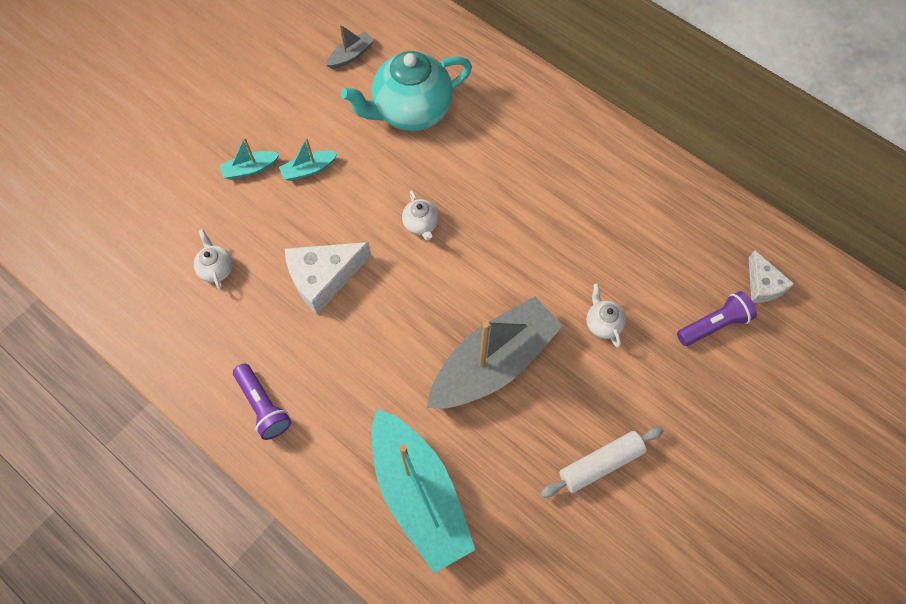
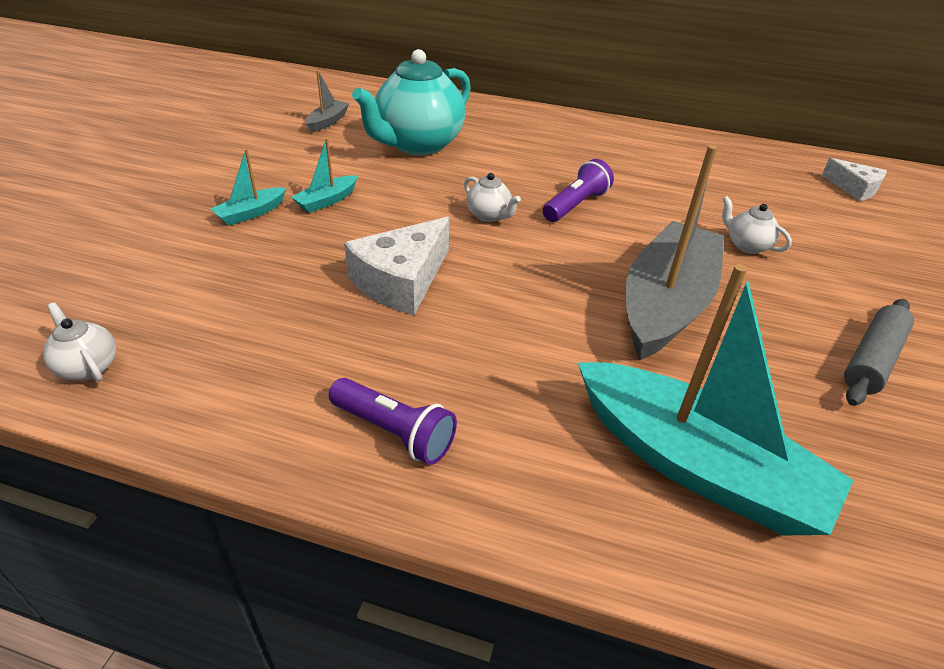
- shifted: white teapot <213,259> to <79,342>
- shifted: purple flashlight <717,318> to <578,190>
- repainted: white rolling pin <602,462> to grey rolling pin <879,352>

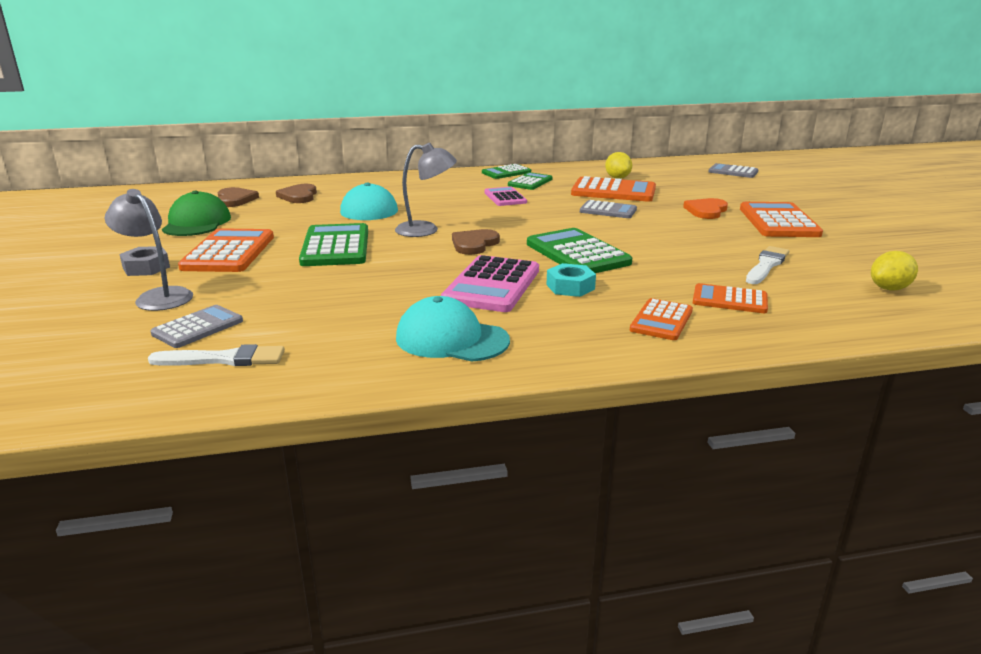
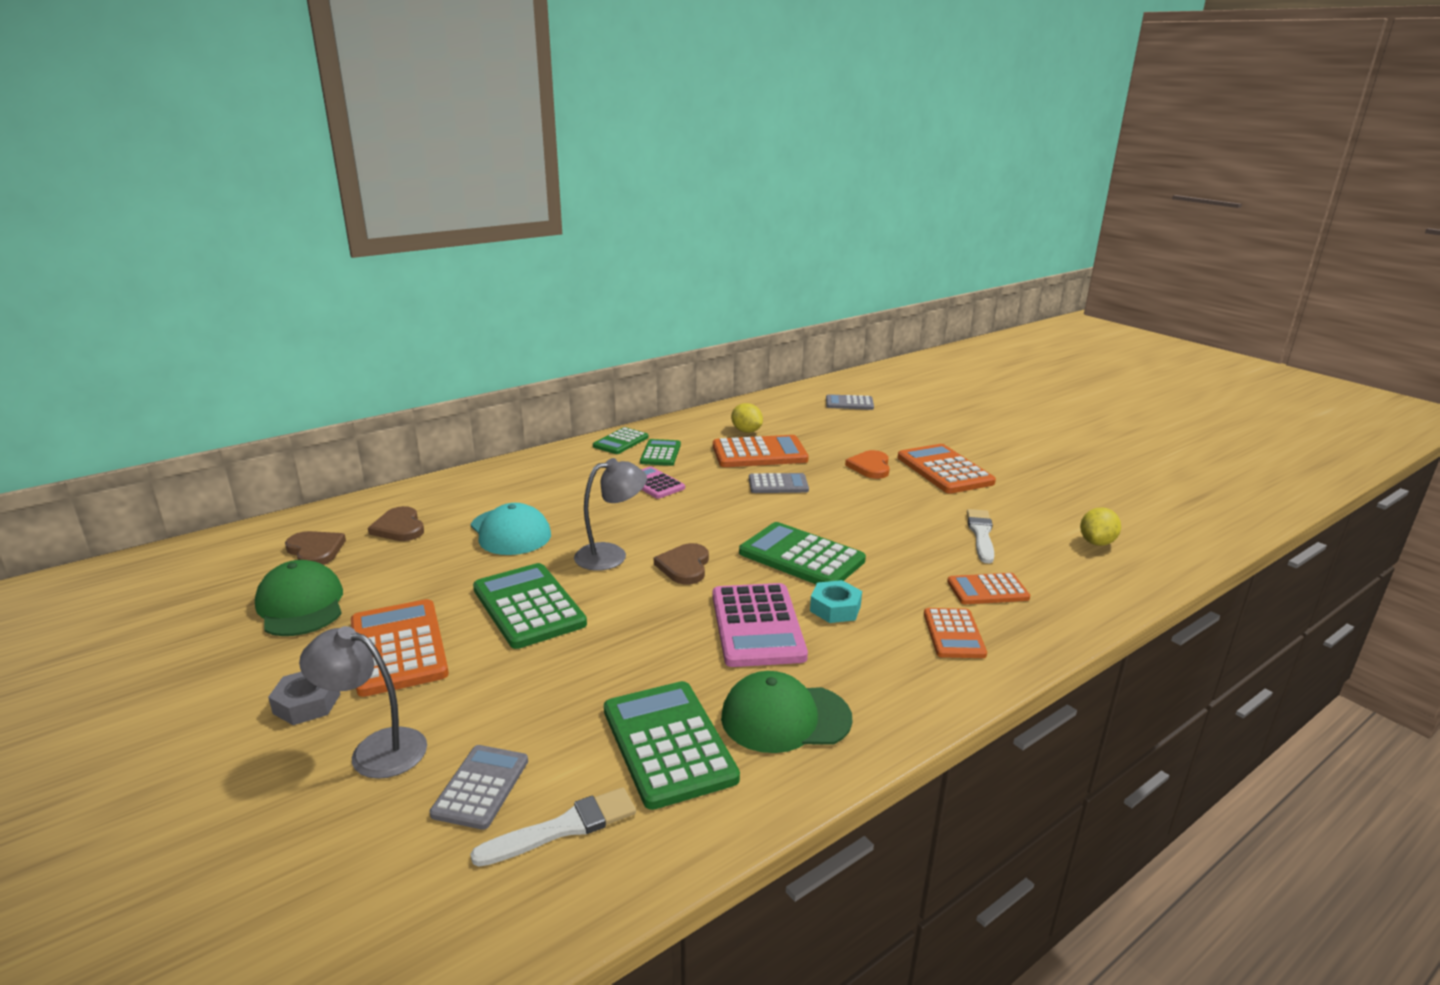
- repainted: turquoise cap <453,329> to green cap <787,712>
- new: green calculator <672,745>

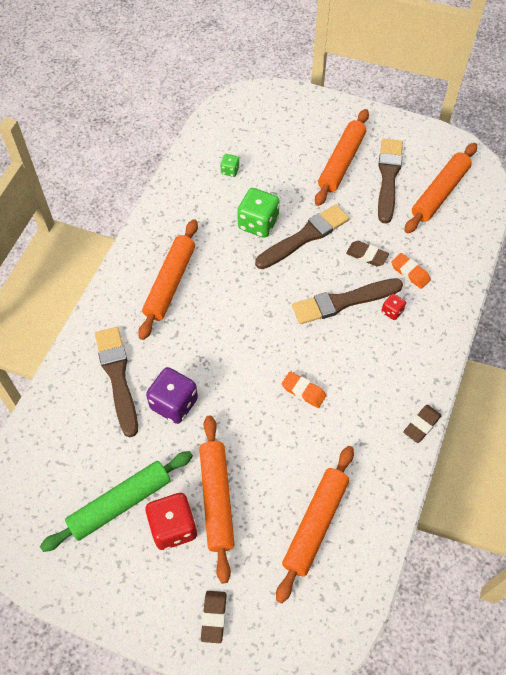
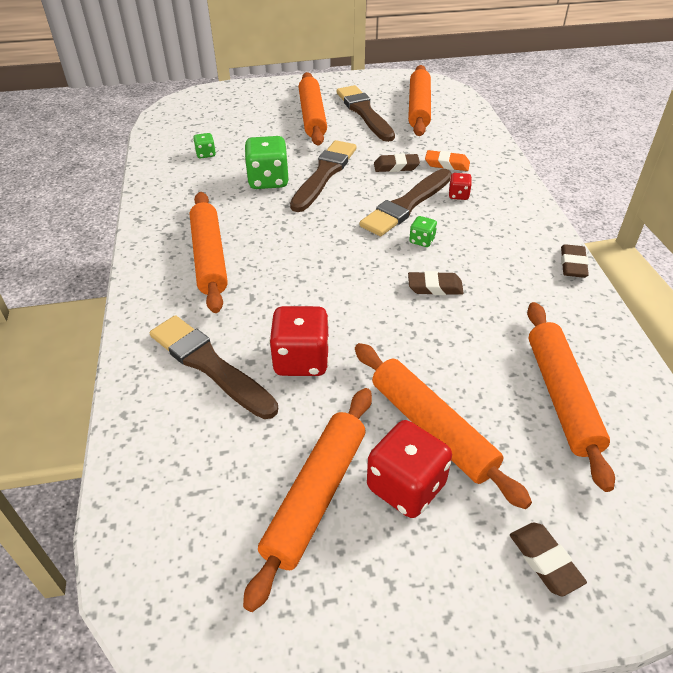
- repainted: purple dice <172,395> to red dice <299,341>
- repainted: orange eraser <304,389> to brown eraser <436,283>
- repainted: green rolling pin <116,501> to orange rolling pin <307,500>
- new: green dice <423,231>

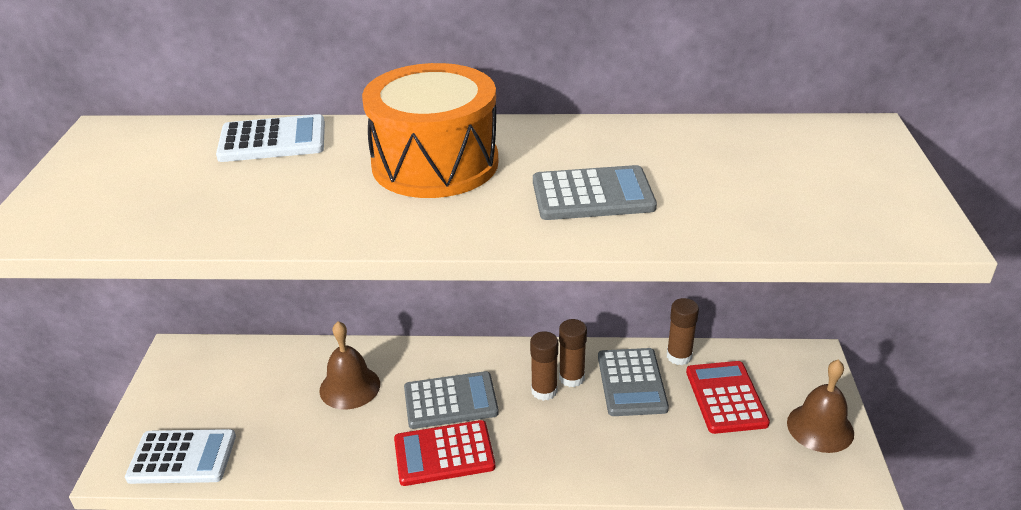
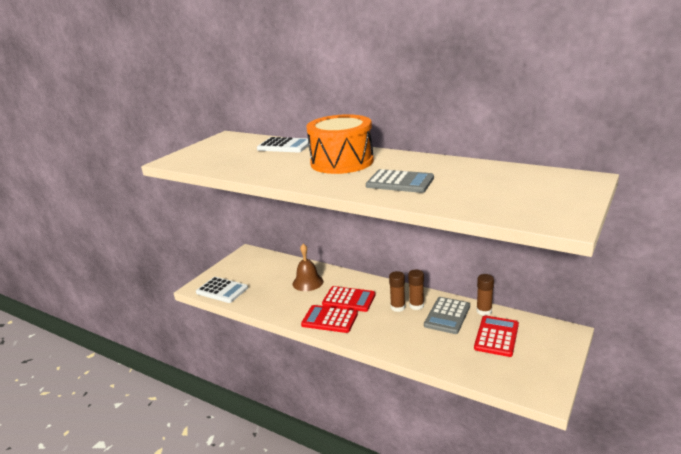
- gone: brown bell <820,406>
- repainted: grey calculator <451,400> to red calculator <349,299>

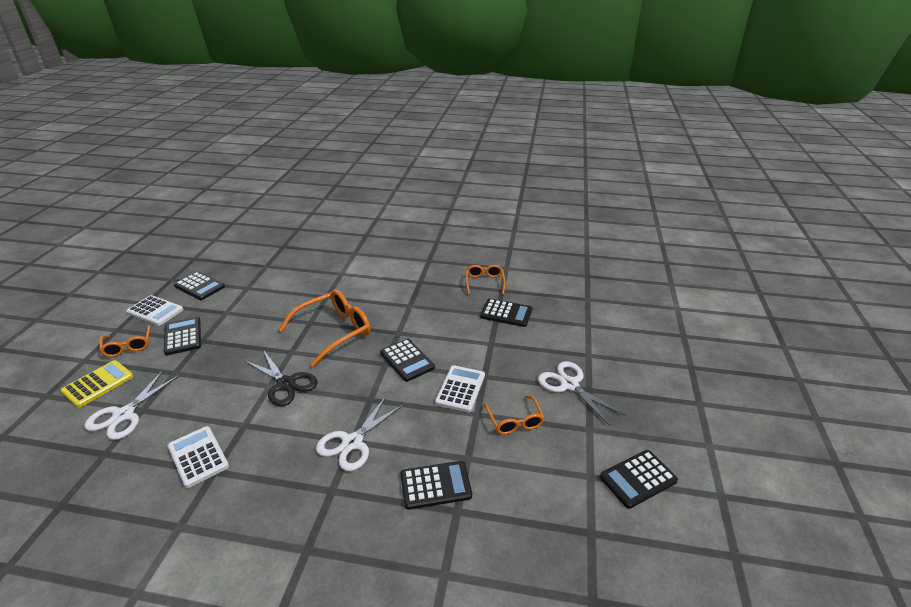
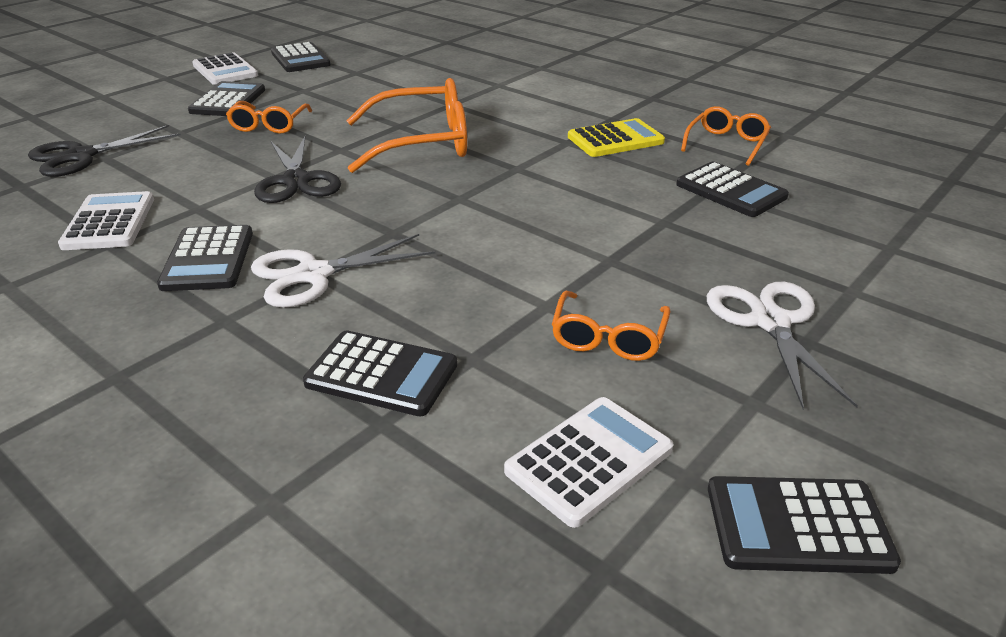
- shifted: orange glasses <125,341> to <269,117>
- shifted: black calculator <407,360> to <205,258>
- shifted: yellow calculator <97,384> to <616,137>
- shifted: white calculator <460,388> to <588,462>
- repainted: white scissors <132,405> to black scissors <104,151>

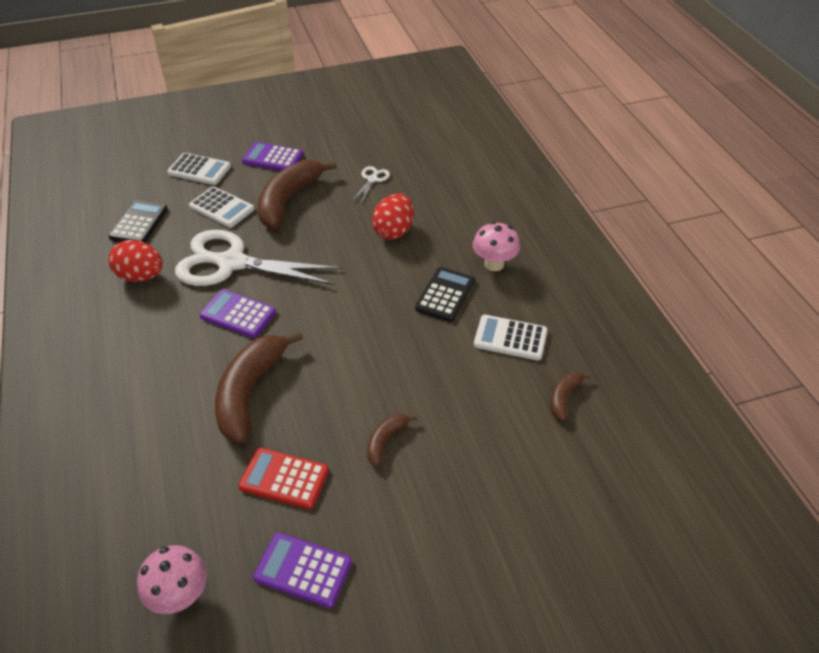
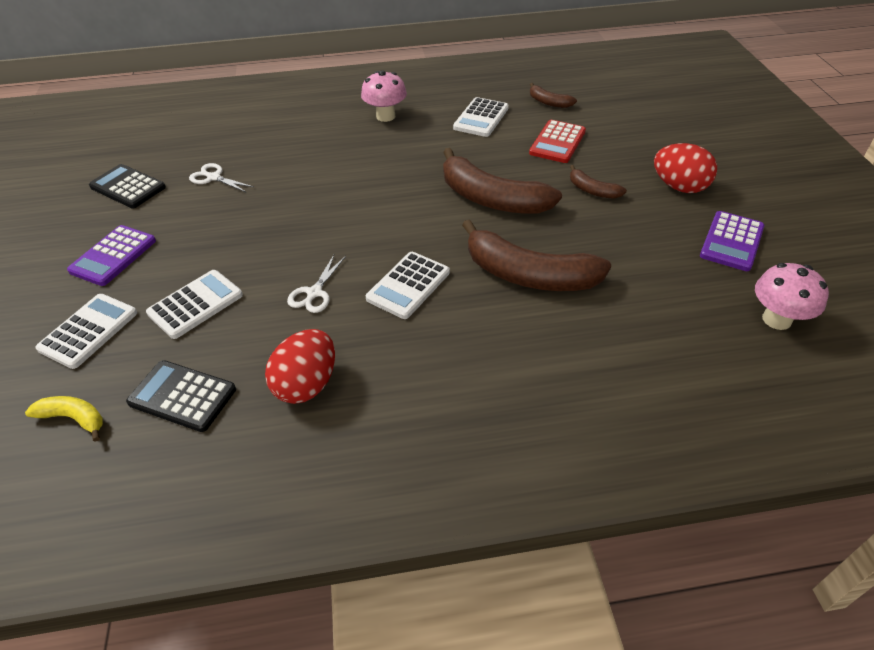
- shifted: brown banana <297,194> to <502,181>
- shifted: red egg <393,217> to <685,168>
- scaled: white scissors <258,258> = <316,284> x0.40
- shifted: black calculator <445,294> to <127,186>
- repainted: purple calculator <238,313> to white calculator <408,285>
- shifted: red calculator <283,478> to <557,141>
- new: yellow banana <64,419>

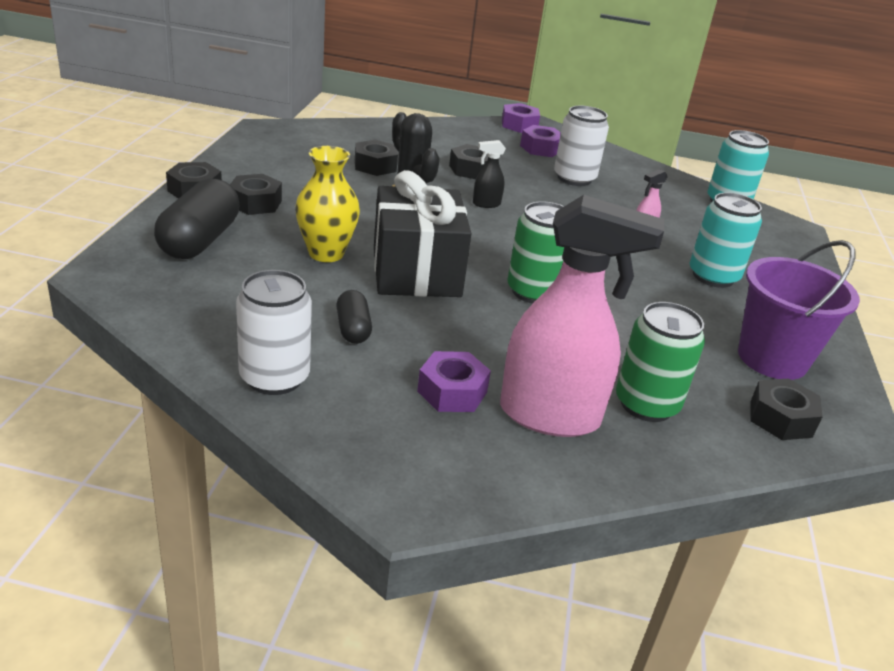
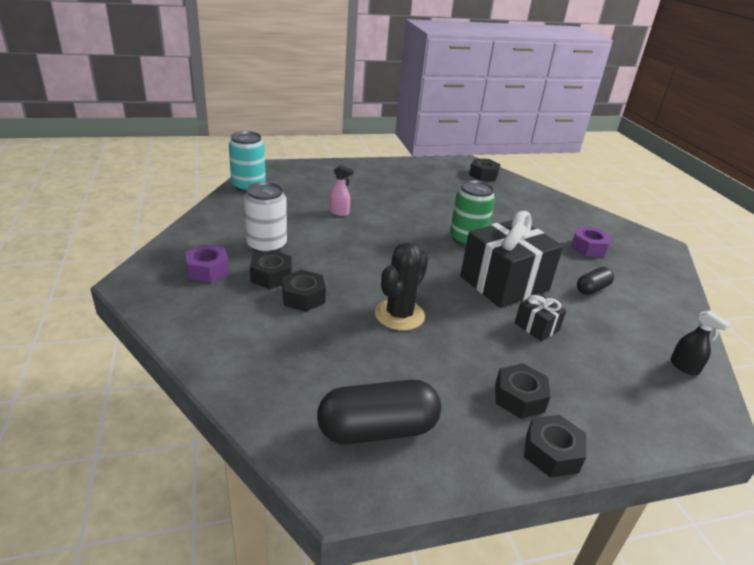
- gone: purple nut <521,118>
- shifted: black nut <376,158> to <271,269>
- shifted: black spray bottle <489,174> to <700,342>
- swapped: yellow vase <327,204> to black gift <540,317>
- shifted: black capsule <197,218> to <379,412>
- gone: turquoise can <725,240>
- gone: pink spray bottle <582,316>
- gone: purple bucket <799,310>
- gone: white can <274,332>
- gone: green can <660,362>

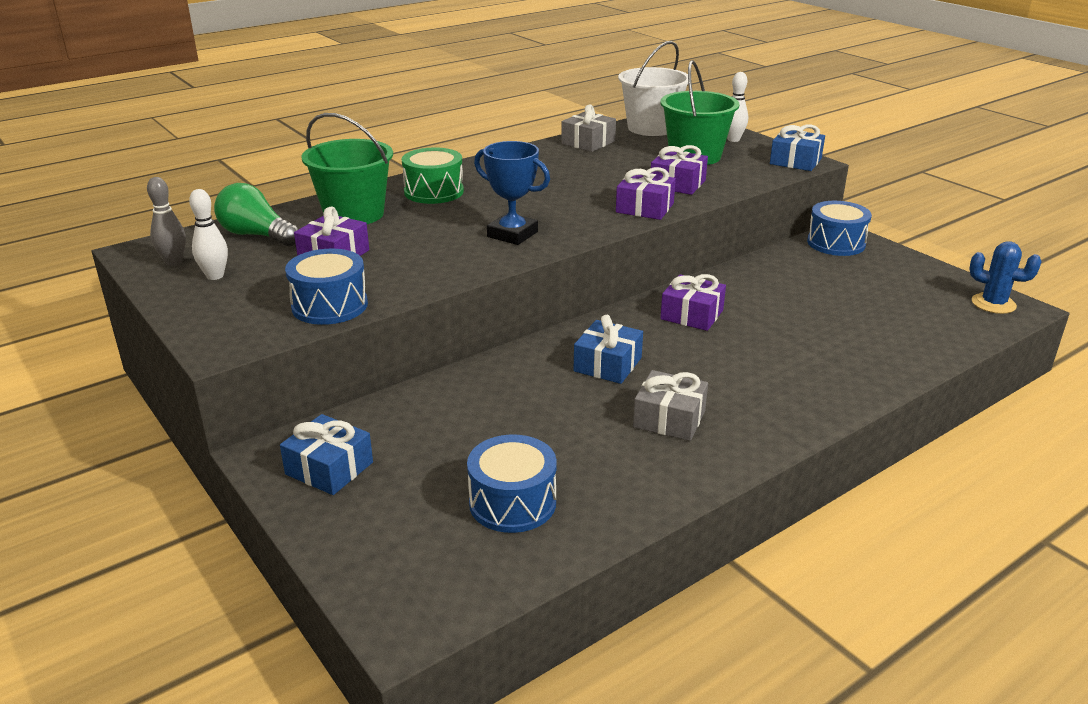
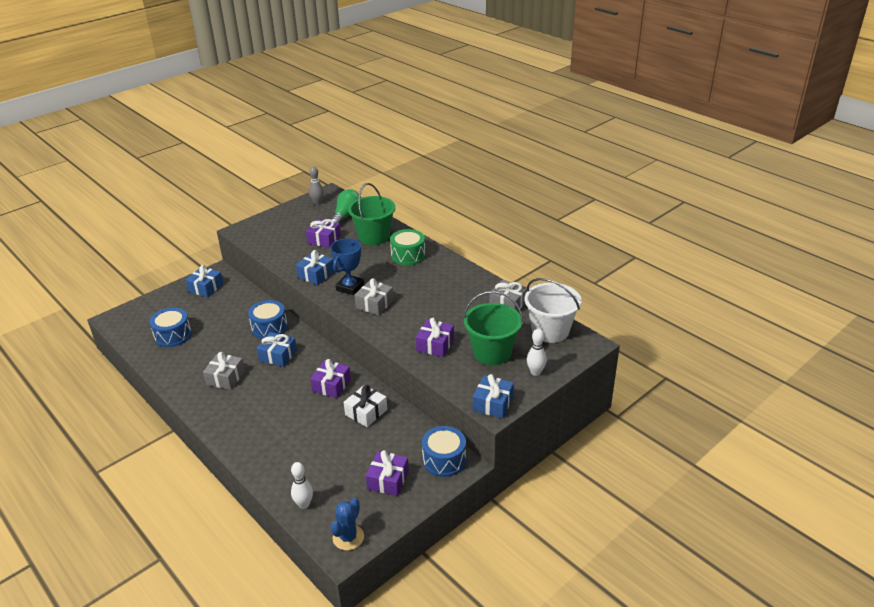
- shifted: purple gift <646,193> to <387,473>
- shifted: white bowling pin <208,234> to <302,485>
- shifted: blue drum <326,287> to <268,319>
- new: blue gift <315,267>
- new: grey gift <374,296>
- new: white gift <365,406>

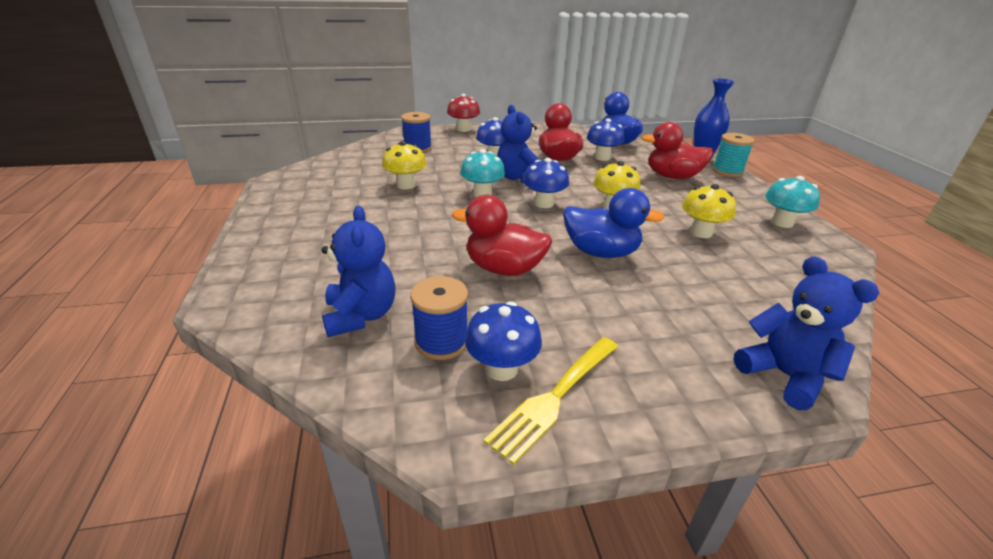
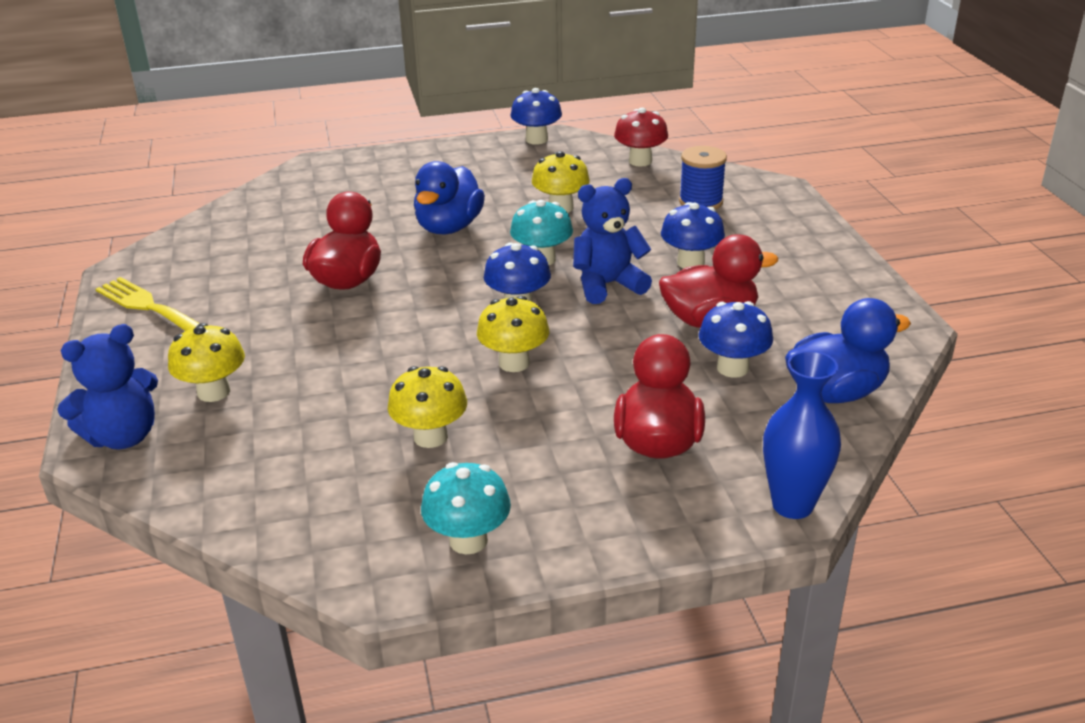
- shifted: red mushroom <463,113> to <641,137>
- gone: turquoise spool <733,155>
- shifted: blue duck <614,223> to <449,197>
- gone: blue teddy bear <358,271>
- gone: blue spool <439,318>
- shifted: blue mushroom <503,341> to <536,116>
- new: yellow mushroom <206,362>

